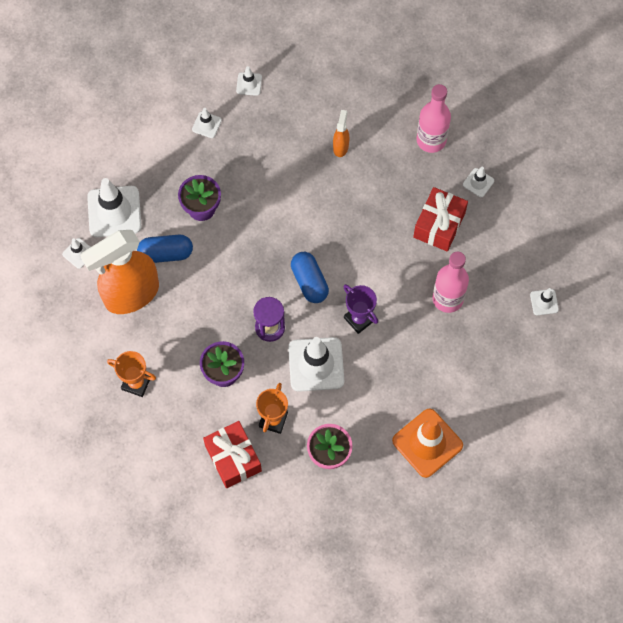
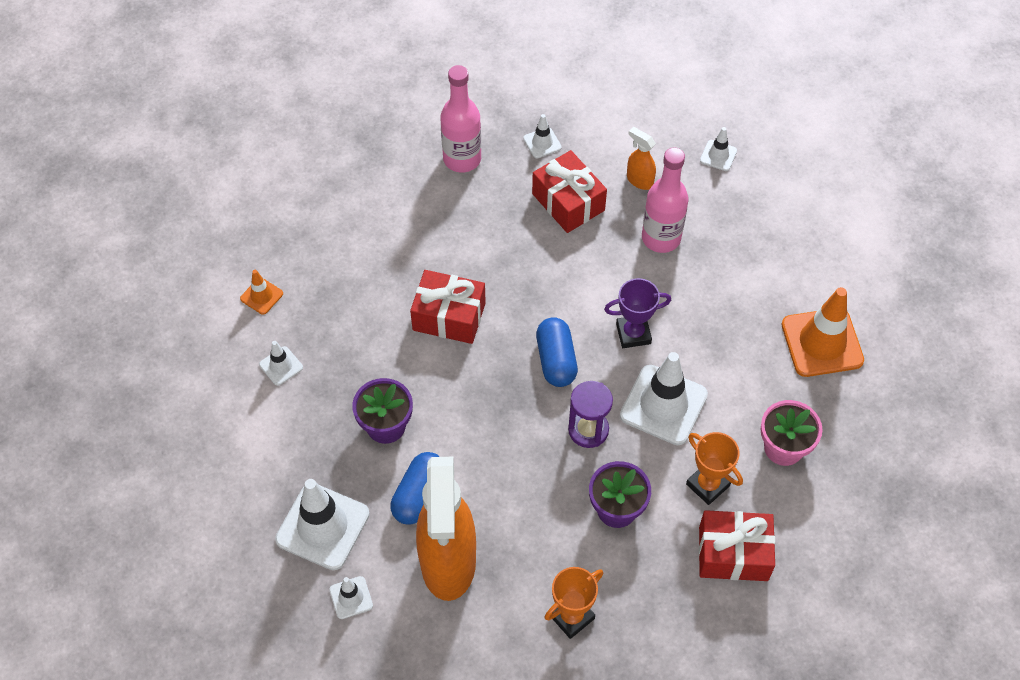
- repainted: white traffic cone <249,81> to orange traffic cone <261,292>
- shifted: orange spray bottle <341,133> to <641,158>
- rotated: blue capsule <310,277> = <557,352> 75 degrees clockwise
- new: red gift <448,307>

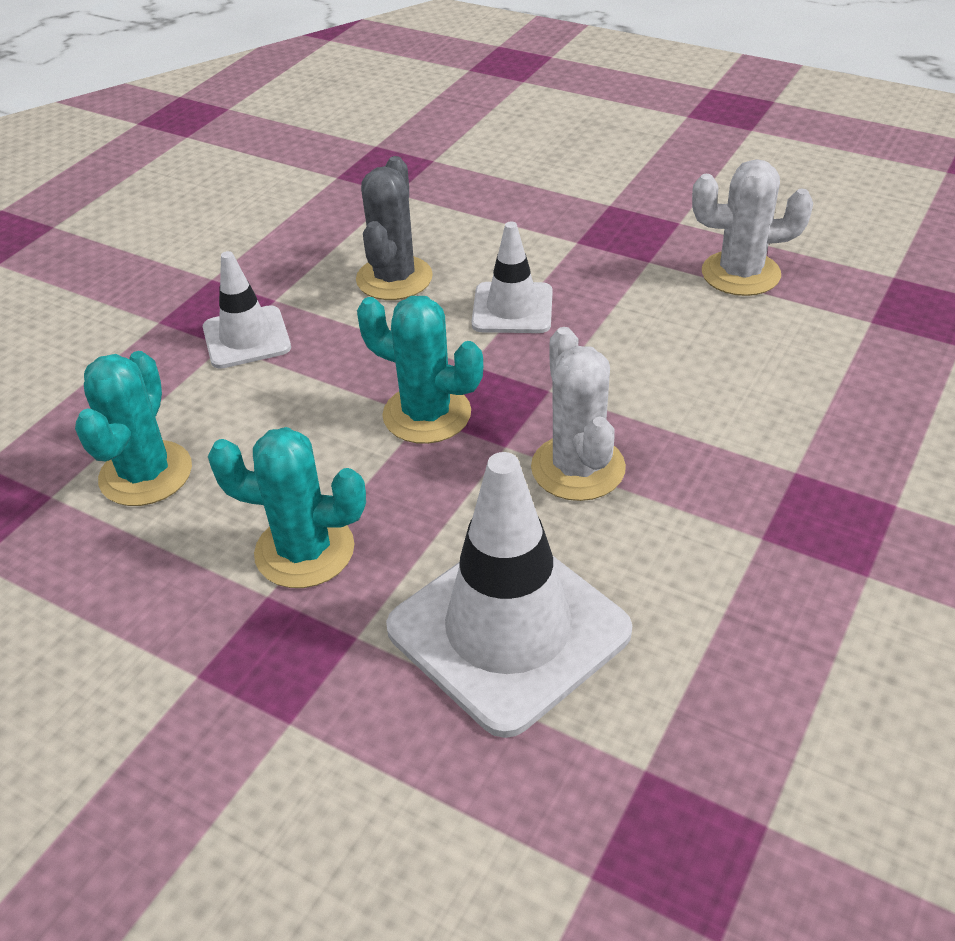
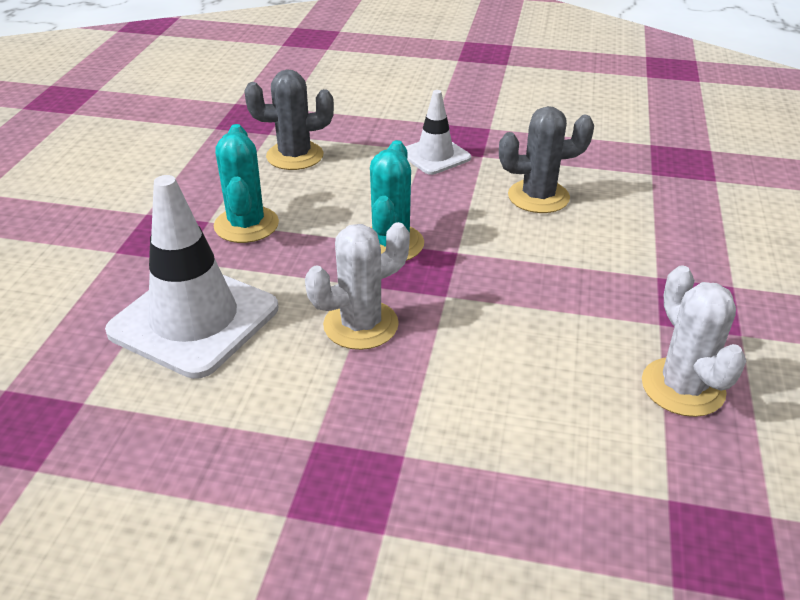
- gone: white traffic cone <512,277>
- repainted: turquoise cactus <133,428> to grey cactus <289,119>

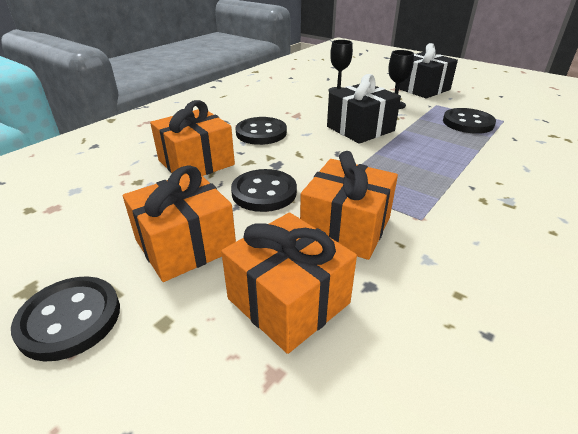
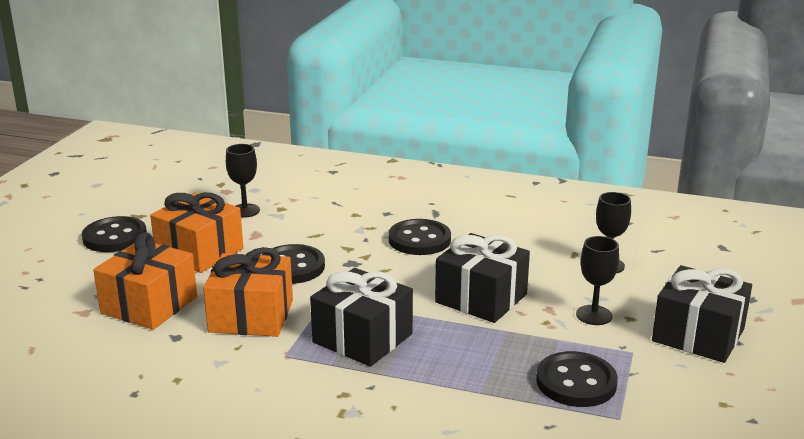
- gone: orange gift <192,138>
- new: black goblet <243,181>
- new: black gift <361,317>

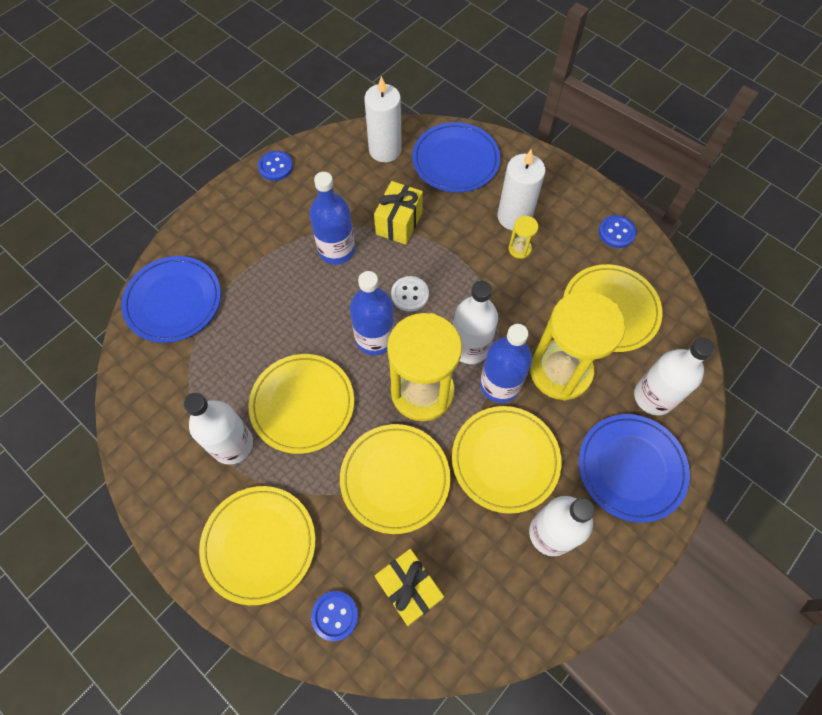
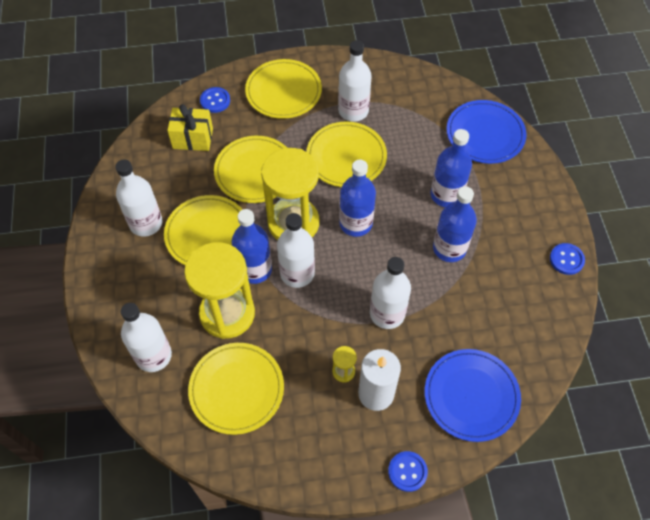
- gone: white candle <383,119>
- gone: yellow gift <398,213>
- shifted: blue button <617,231> to <408,471>
- gone: white button <410,294>
- gone: blue plate <634,468>
- new: blue bottle <451,168>
- new: white bottle <390,293>

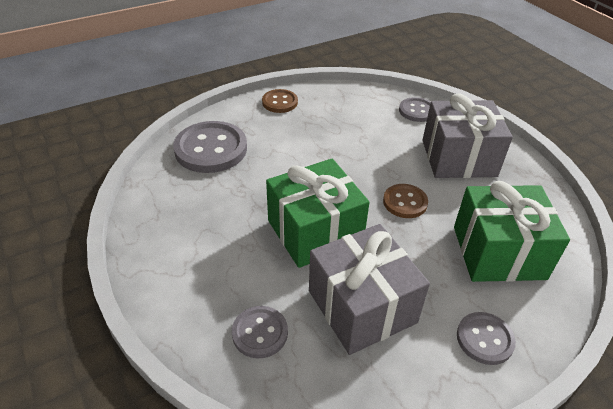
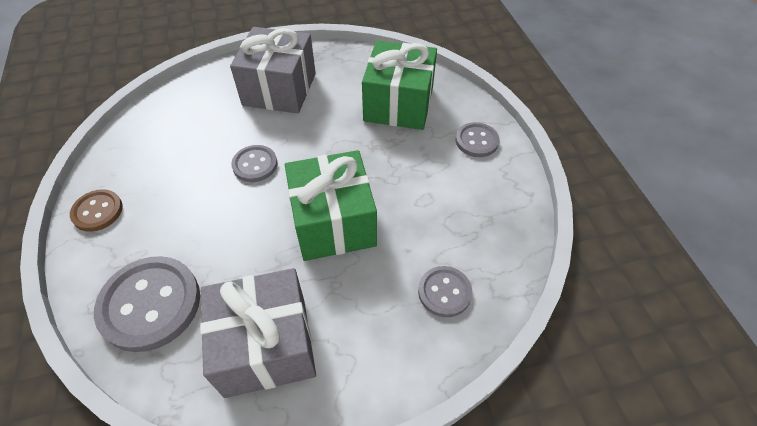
- shifted: grey button <415,109> to <254,163>
- gone: brown button <405,201>
- shifted: grey gift <369,289> to <258,333>

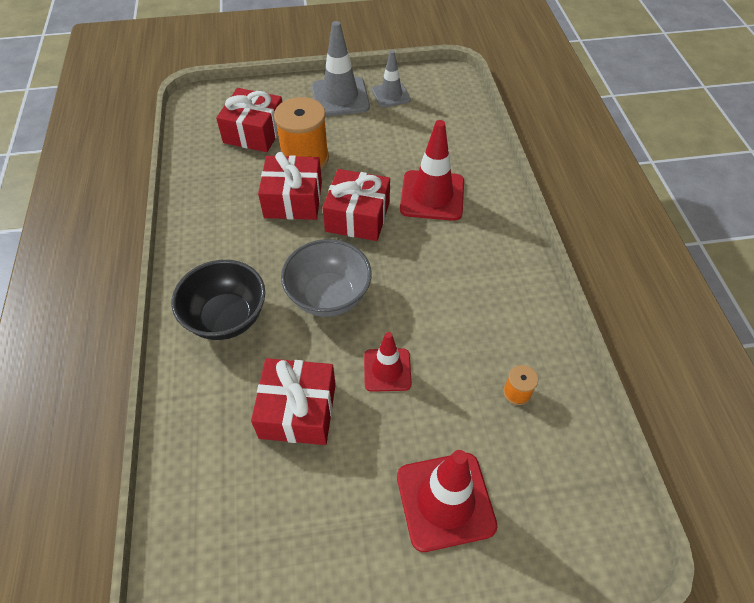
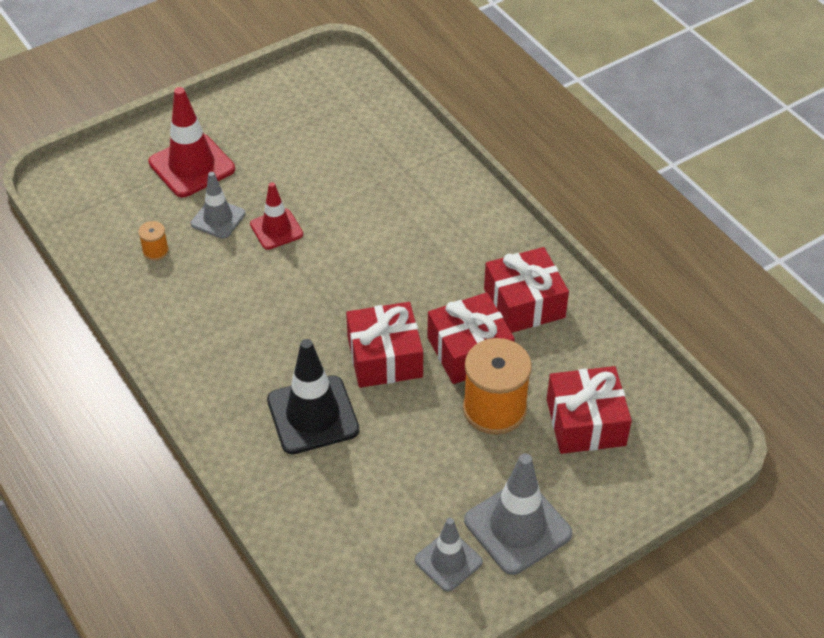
- repainted: red traffic cone <432,170> to black traffic cone <313,396>
- gone: grey bowl <326,278>
- gone: black bowl <218,300>
- shifted: red gift <293,401> to <526,290>
- new: grey traffic cone <218,205>

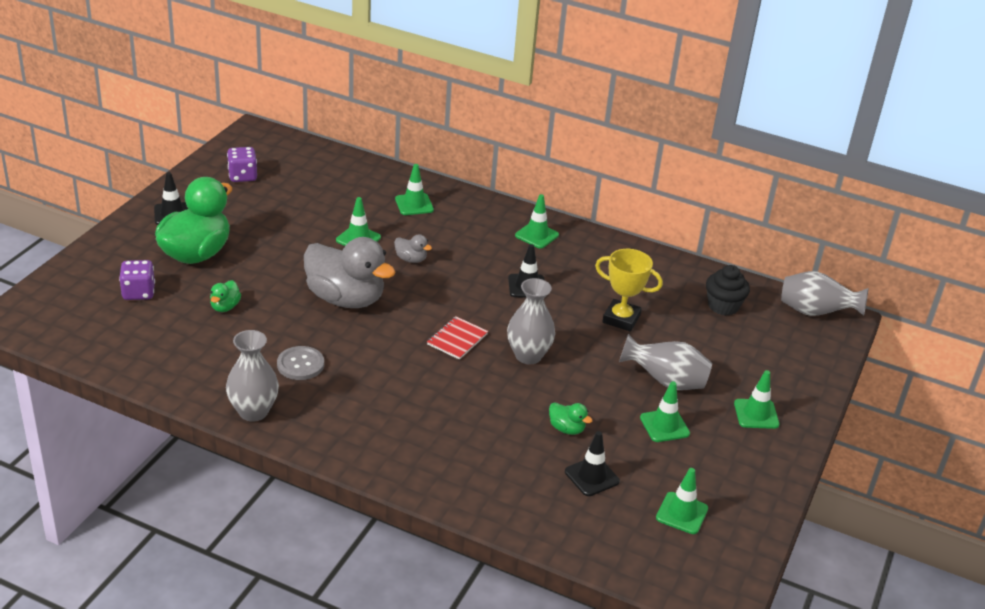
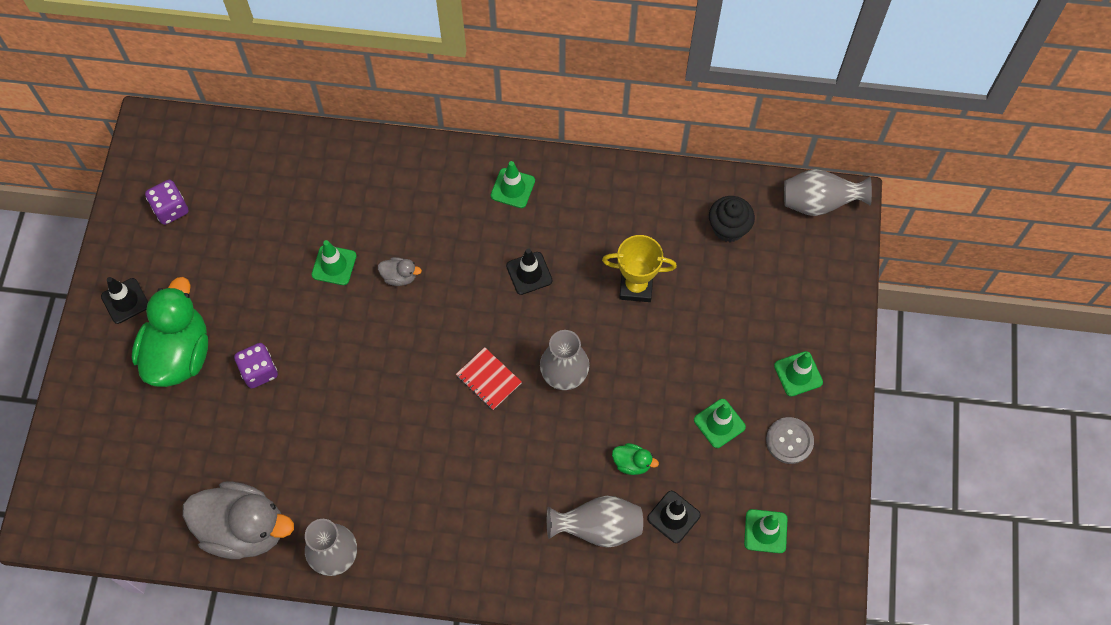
- gone: green traffic cone <414,189>
- shifted: grey duck <349,272> to <238,520>
- shifted: purple dice <137,280> to <256,365>
- gone: green duck <225,296>
- rotated: red notebook <457,338> = <489,378> 60 degrees counterclockwise
- shifted: grey vase <665,362> to <595,522>
- shifted: grey button <300,363> to <790,440>

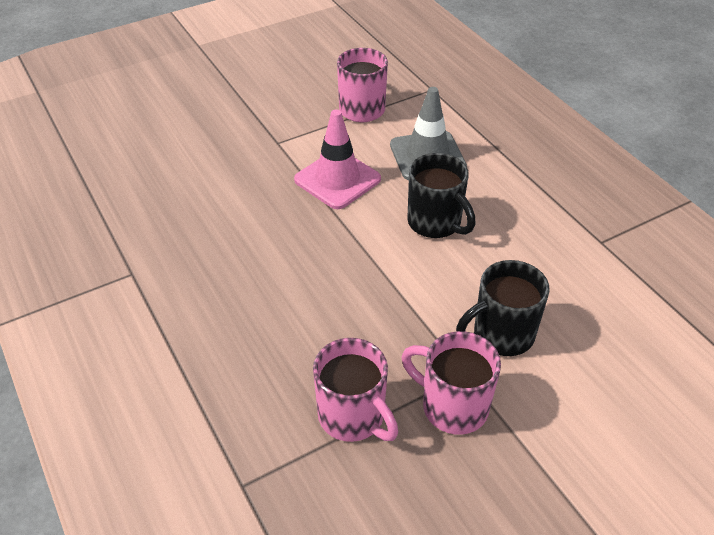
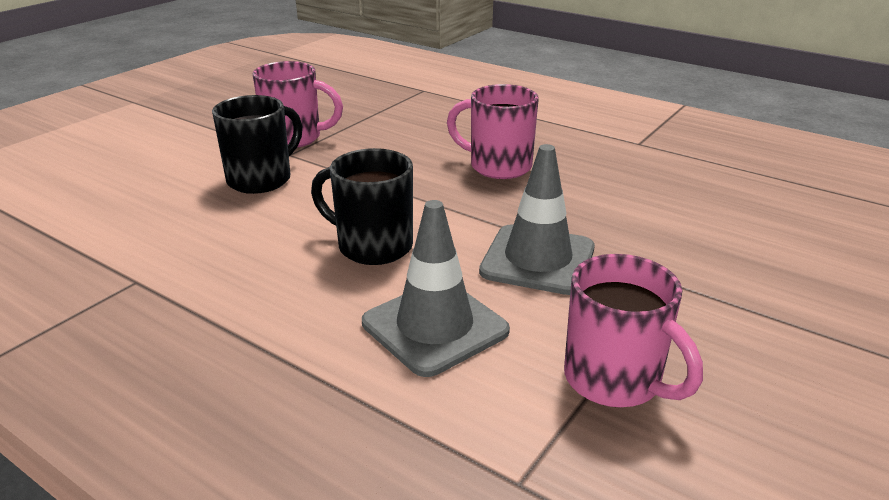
- repainted: pink traffic cone <337,159> to grey traffic cone <537,219>
- shifted: pink mug <356,390> to <493,131>

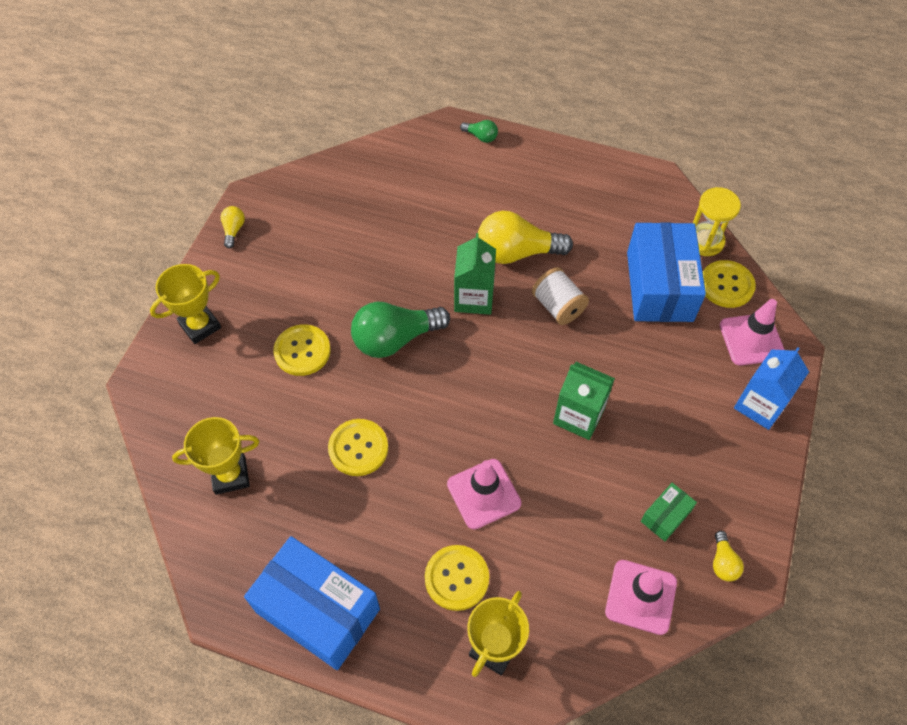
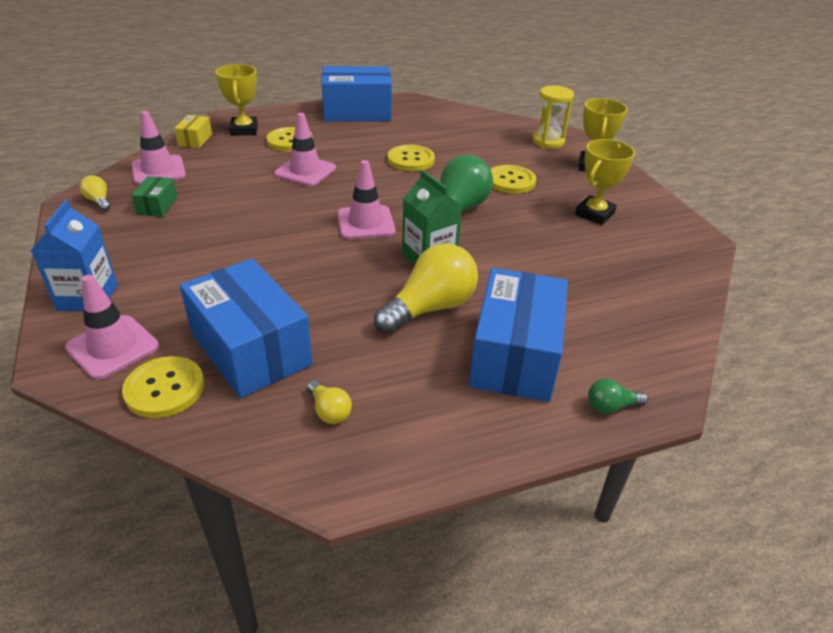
- shifted: yellow hourglass <717,221> to <553,117>
- shifted: yellow light bulb <232,227> to <329,402>
- gone: white spool <560,296>
- gone: green carton <584,401>
- shifted: yellow trophy <216,456> to <605,182>
- new: yellow box <193,131>
- new: pink traffic cone <366,199>
- new: blue box <518,335>

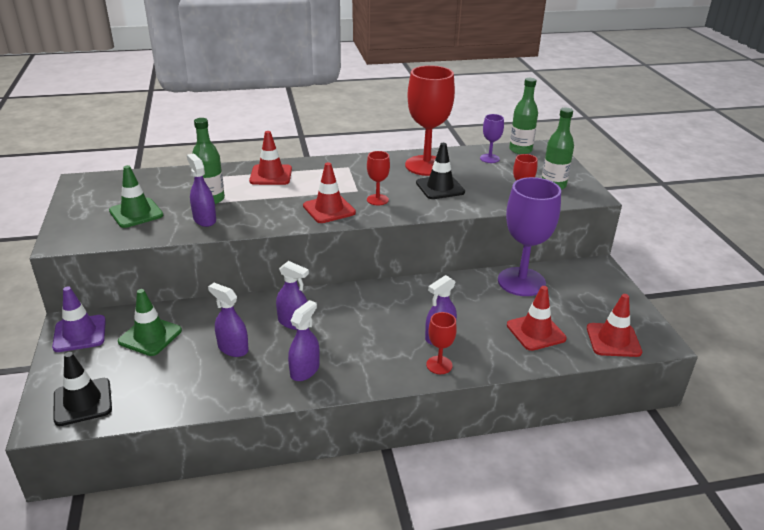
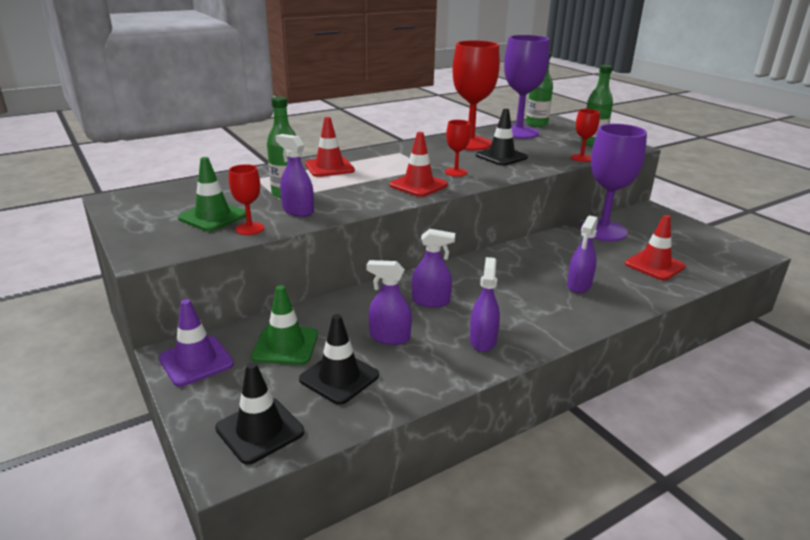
- scaled: purple goblet <492,138> = <526,87> x2.13
- gone: red traffic cone <614,325>
- shifted: red goblet <441,343> to <246,199>
- new: black traffic cone <339,359>

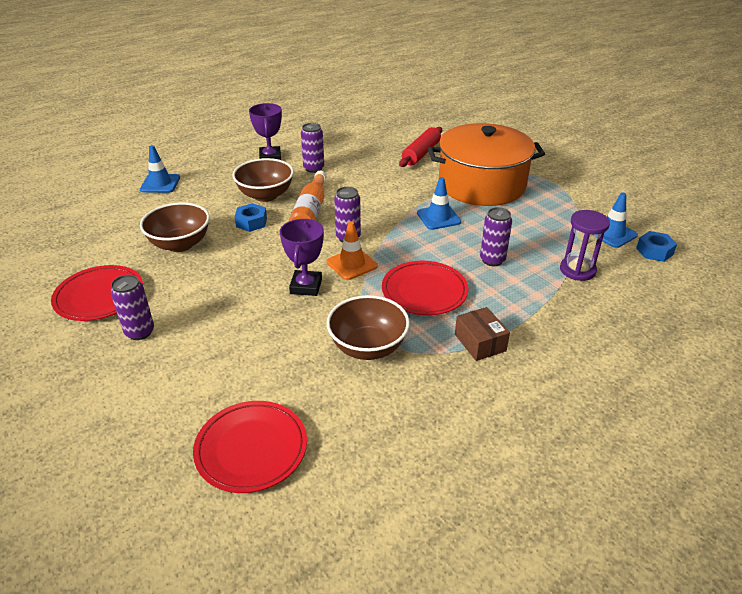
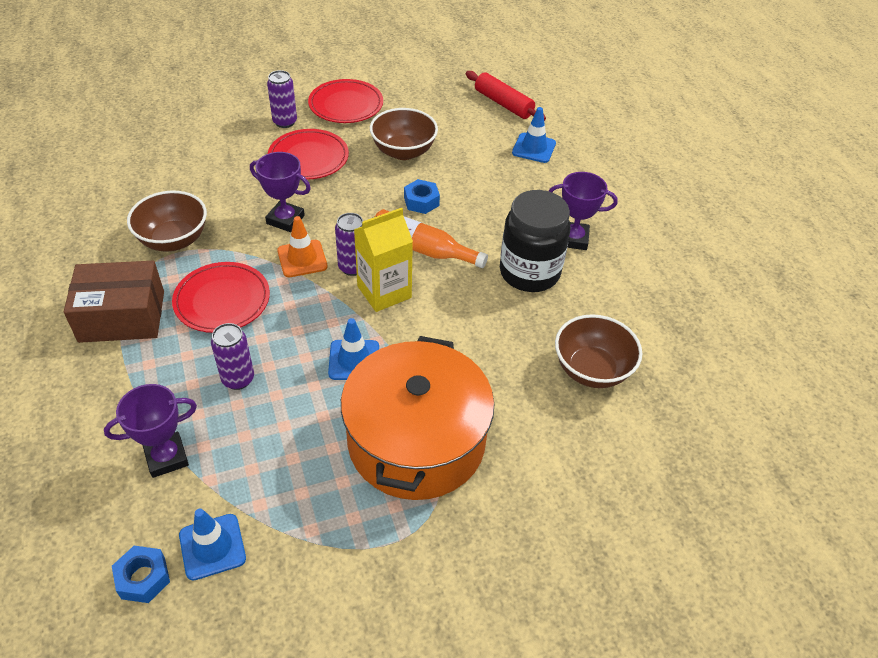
- swapped: purple can <312,148> to black jar <535,241>
- shifted: red rolling pin <420,147> to <506,96>
- shifted: brown bowl <263,180> to <598,351>
- swapped: purple hourglass <585,245> to purple trophy <150,431>
- scaled: brown box <482,334> = <114,302> x1.75
- shifted: red plate <250,447> to <308,154>
- new: yellow carton <383,260>

